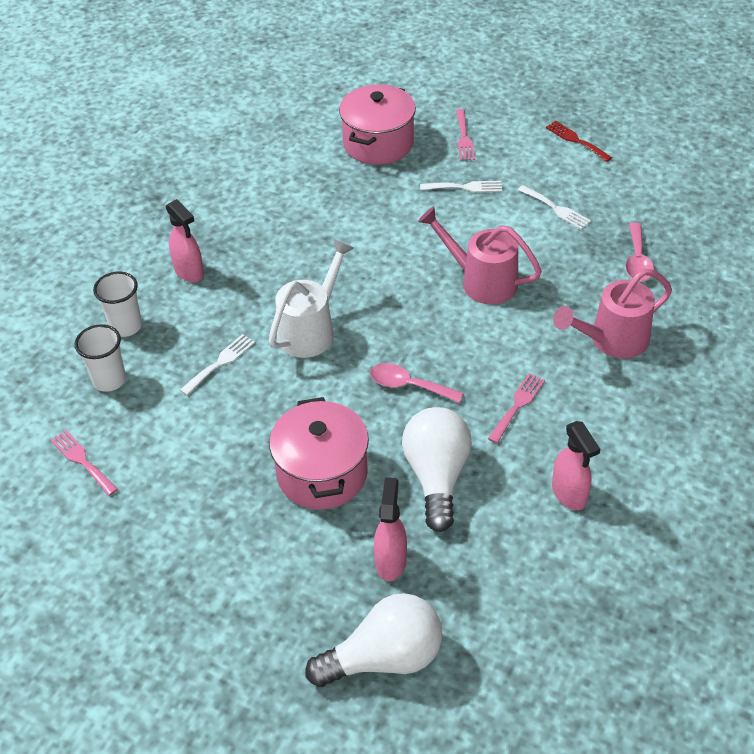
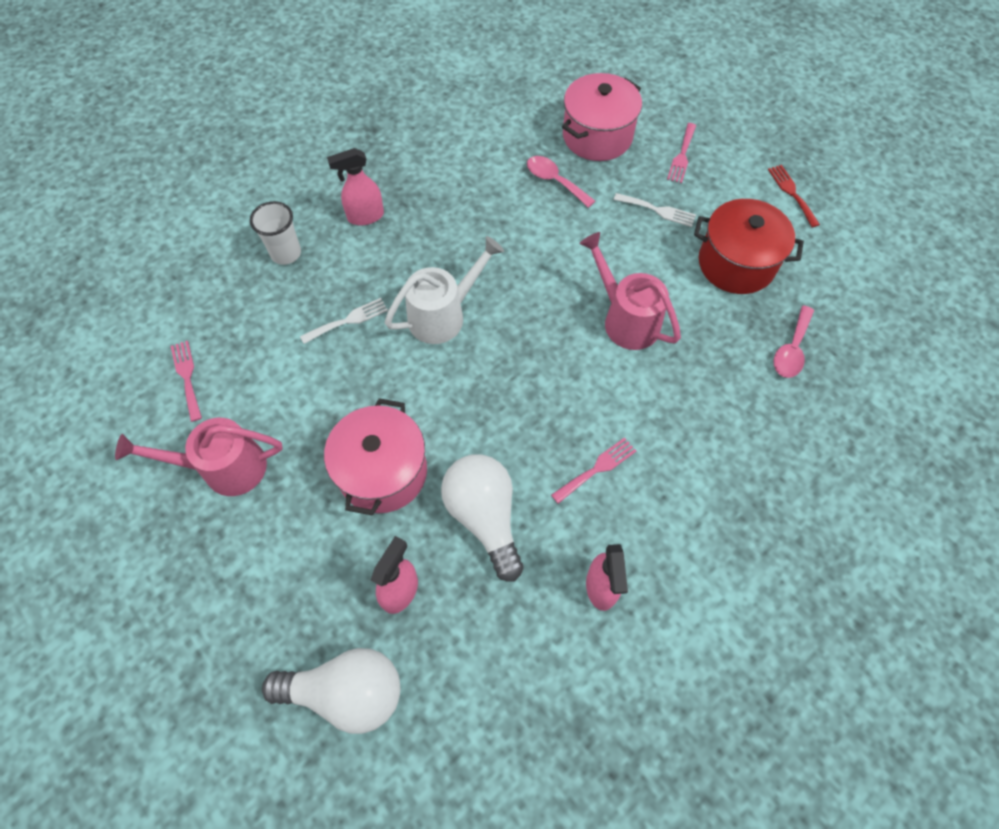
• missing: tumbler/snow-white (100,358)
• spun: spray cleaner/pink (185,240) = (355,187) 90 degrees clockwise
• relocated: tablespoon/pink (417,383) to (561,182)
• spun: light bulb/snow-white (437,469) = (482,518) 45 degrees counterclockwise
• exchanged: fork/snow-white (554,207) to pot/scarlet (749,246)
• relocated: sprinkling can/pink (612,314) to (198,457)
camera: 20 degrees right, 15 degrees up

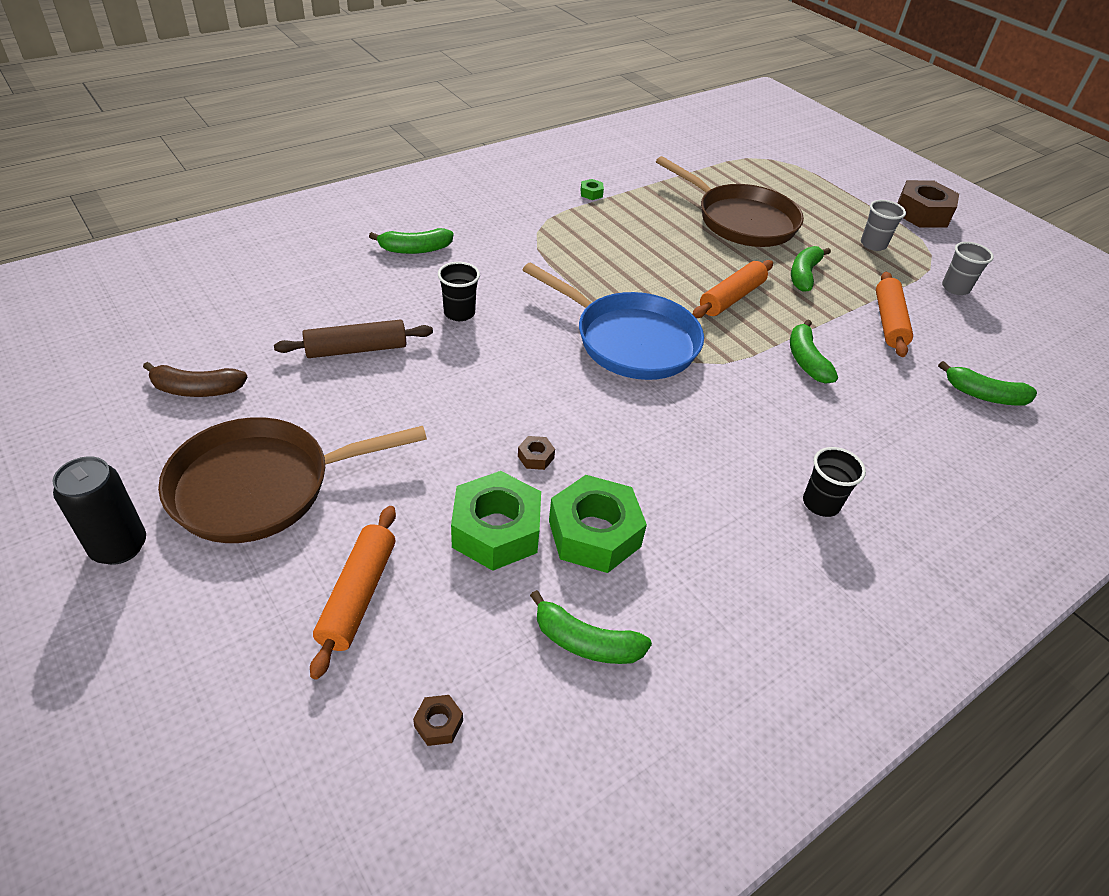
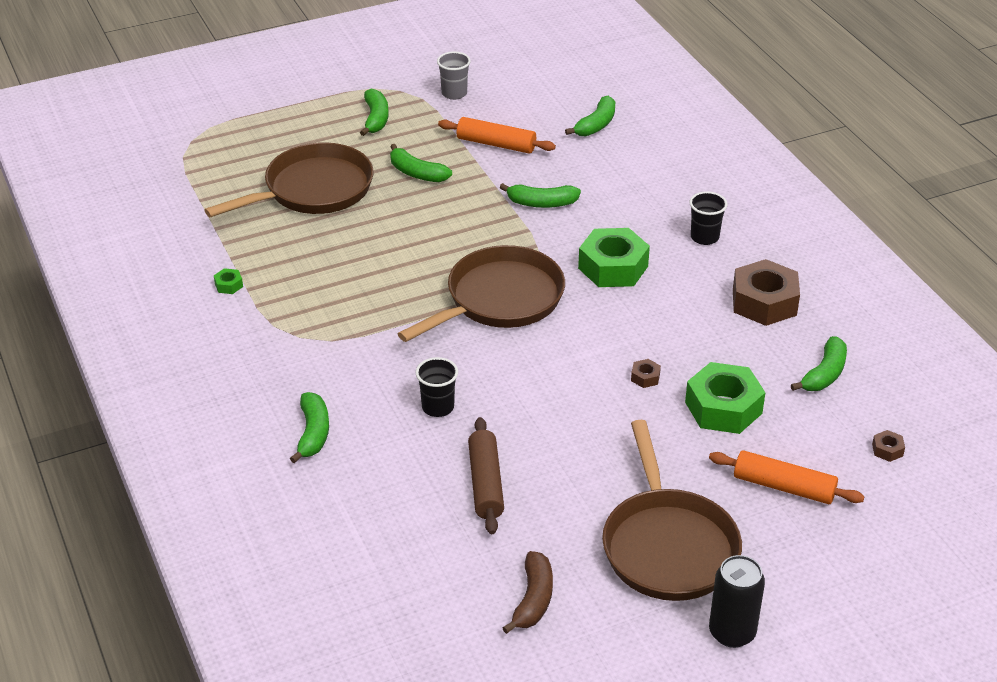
• colour: frying pan/royal blue (613,321) to frying pan/russet (481,293)
• relocated: hexagon nut/emerald (598,524) to (614,257)
• missing: rolling pin/orange (733,289)
• exchanged: tumbler/grey (883,225) to banana/emerald (374,112)
• relocated: hexagon nut/russet (928,204) to (766,292)
camera: 75 degrees left, 5 degrees down

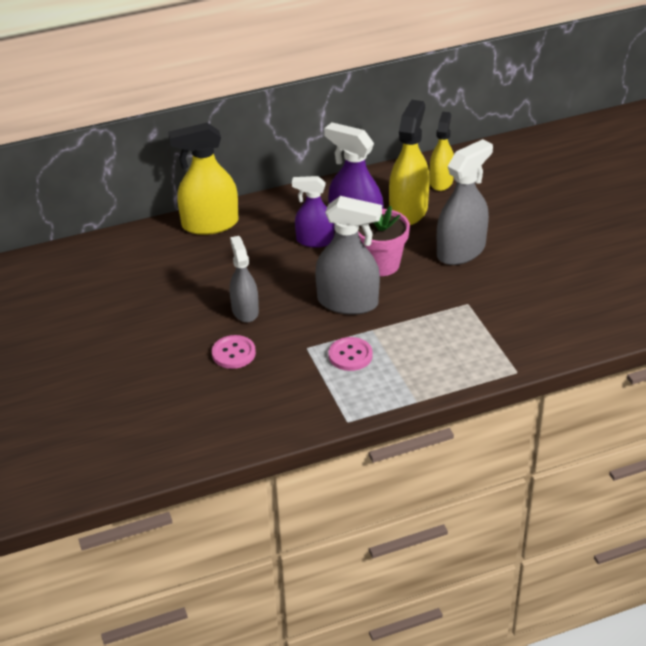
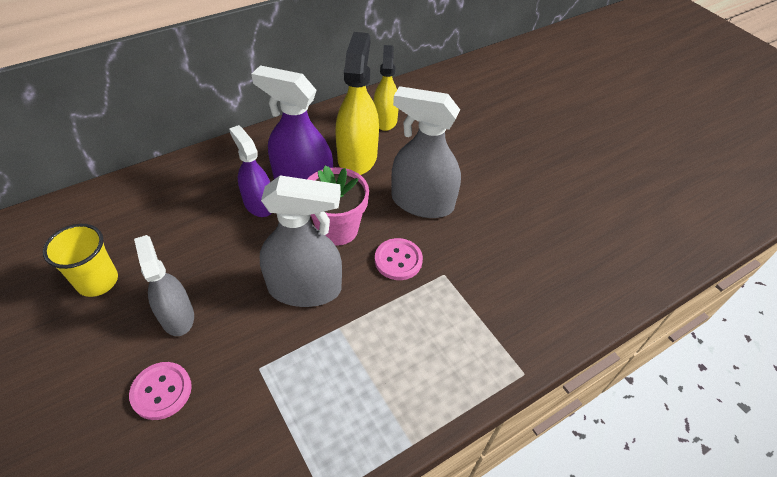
• missing: spray cleaner/bright yellow (203,179)
• spun: spray cleaner/violet (313,212) = (250,171) 60 degrees clockwise
• relocated: shirt button/pink (351,354) to (399,259)
• spun: spray cleaner/grey (465,202) = (426,152) 105 degrees counterclockwise
• appeared: tumbler/bright yellow (80,260)
camera: 15 degrees left, 10 degrees up

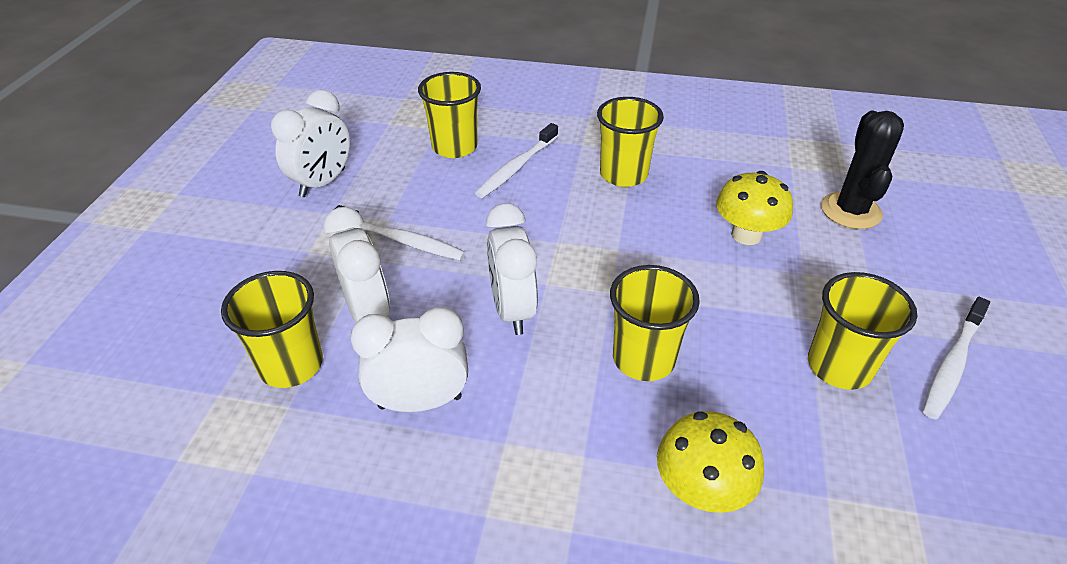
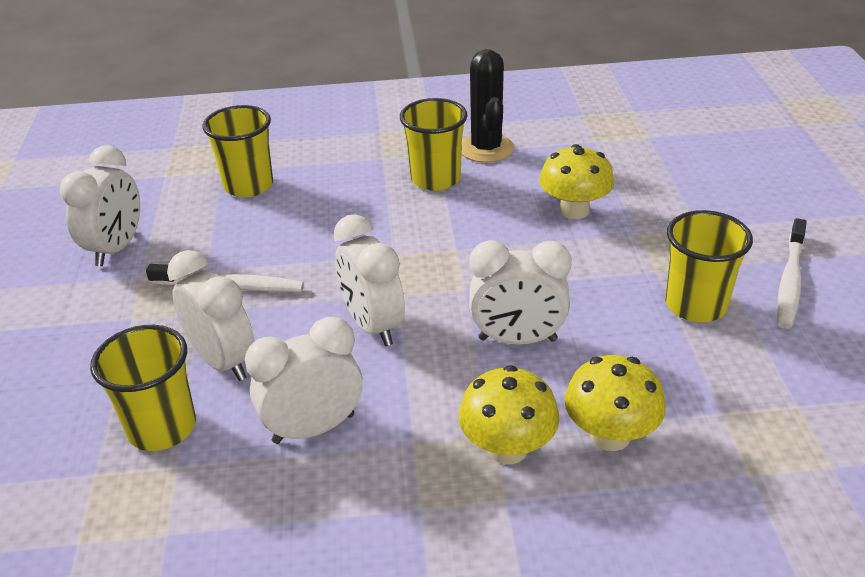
• missing: dental brush/snow-white (516,160)
• exchanged: tumbler/bright yellow (655,323) to bedside clock/snow-white (520,292)
• relocated: cactus/ebony (862,170) to (488,106)
• appeared: fungus/bright yellow (509,414)
camera: 15 degrees left, 5 degrees down

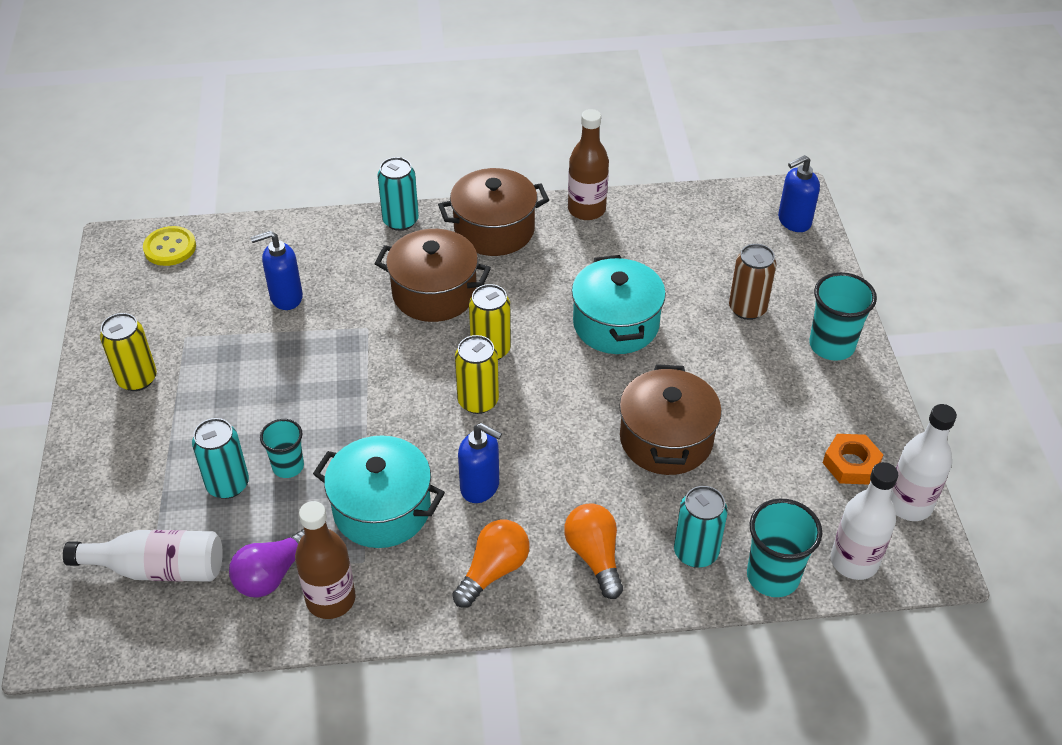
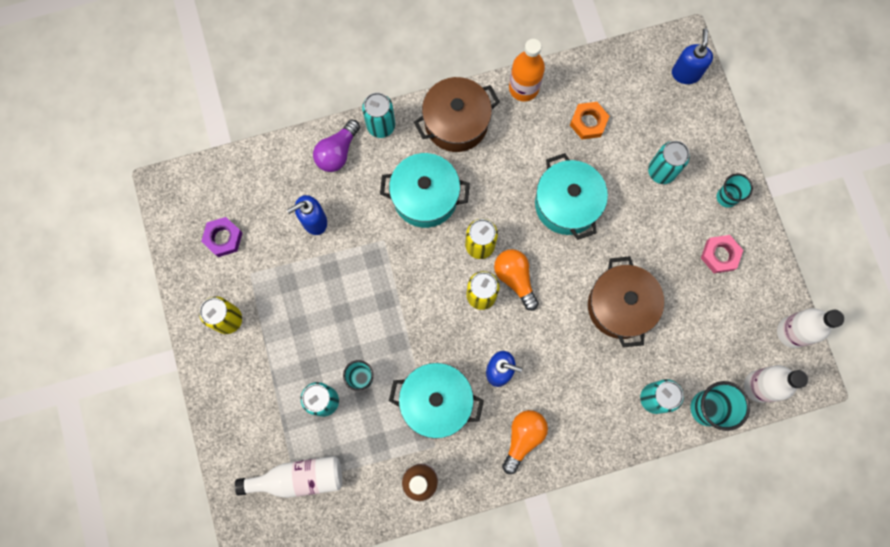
• missing: shirt button/bright yellow (169,246)
• relocated: light bulb/violet (267,563) to (336,145)
• colour: pot/russet (432,275) to pot/turquoise (425,190)
• relocated: light bulb/orange (593,551) to (516,280)
• colour: drink bottle/russet (588,164) to drink bottle/orange (527,70)
• colour: soda can/russet (752,282) to soda can/turquoise (669,162)
• spun: soap pump/royal blue (799,193) = (692,56) 135 degrees clockwise
• size: tumbler/turquoise (843,316) = (735,190) x0.64
• relocated: hexagon nut/orange (853,459) to (589,120)
• appeared: hexagon nut/violet (221,237)
• appeared: hexagon nut/pink (722,254)
camera: 10 degrees left, 30 degrees up

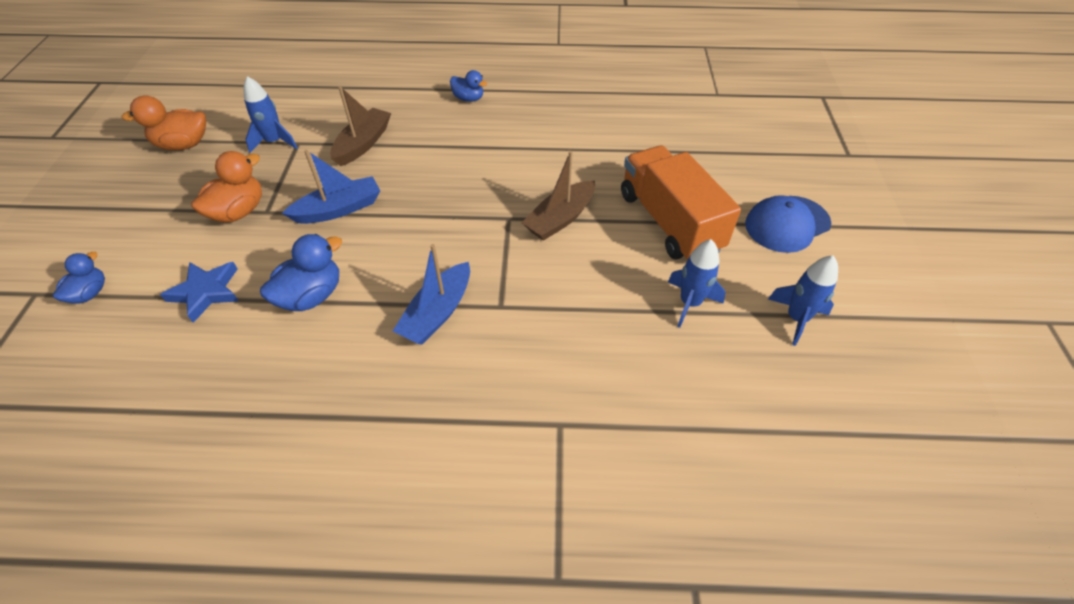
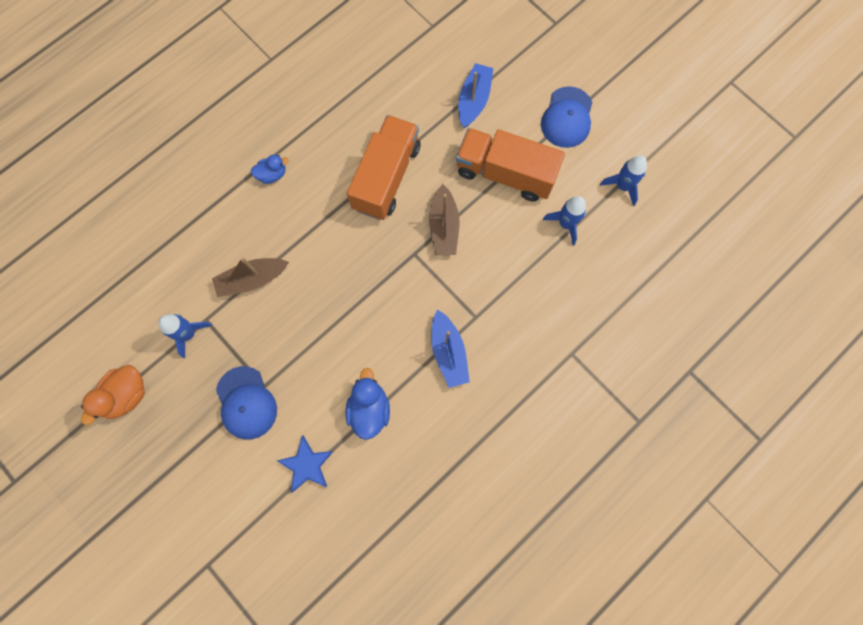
• missing: toy duck/royal blue (78,278)
• exchanged: toy duck/orange (226,186) to baseball cap/royal blue (246,403)
• relocated: toy boat/royal blue (331,187) to (475,95)
• spun: toy boat/russet (360,126) = (250,277) 90 degrees counterclockwise
• appeared: toy truck/orange (383,167)
camera: 45 degrees left, 25 degrees up

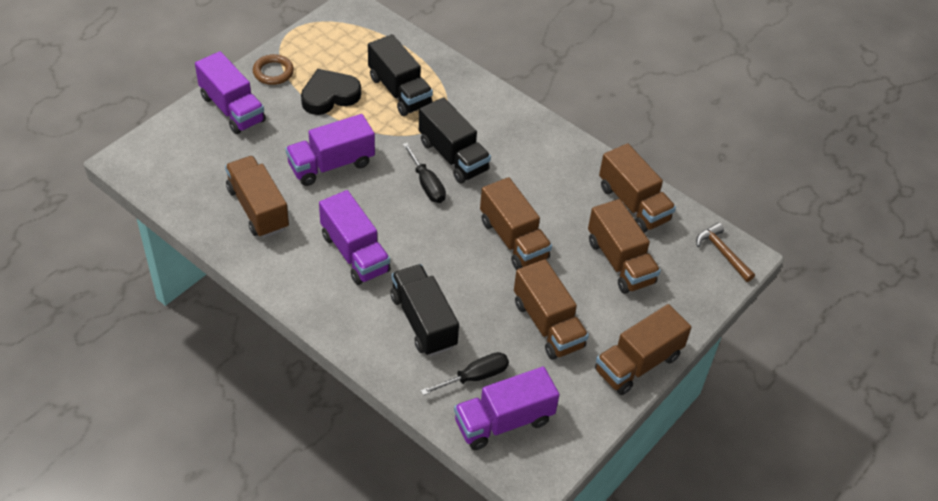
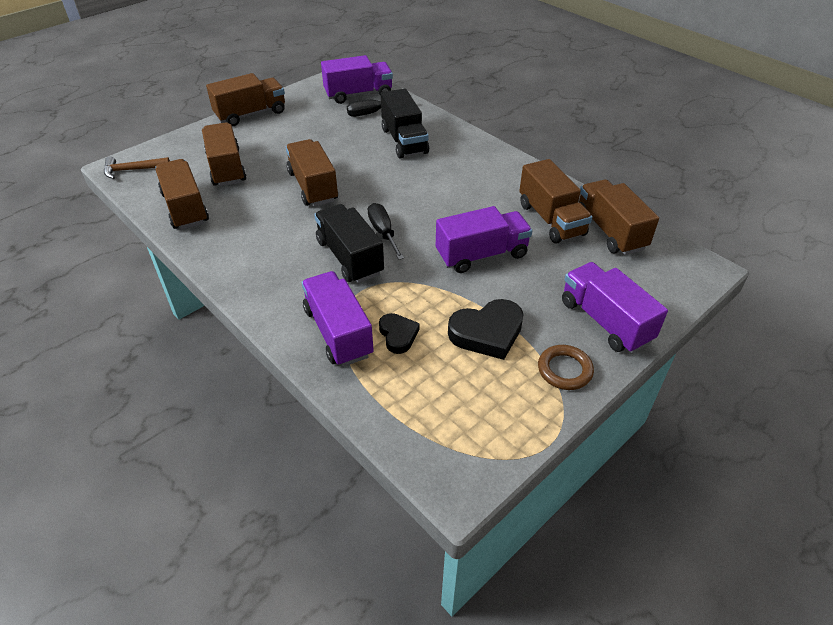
• relocated: toy truck/violet (355,237) to (337,319)
• exchanged: toy truck/ebony (400,75) to love heart/ebony (399,333)
• relocated: toy truck/russet (551,309) to (619,217)
• spun: claw hammer/russet (725,252) = (137,168) 105 degrees clockwise
camera: 170 degrees left, 5 degrees down

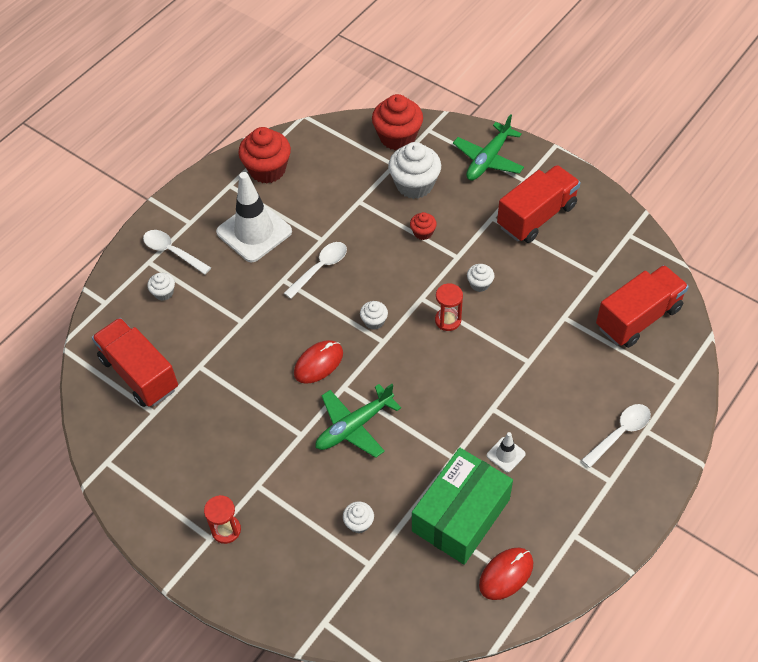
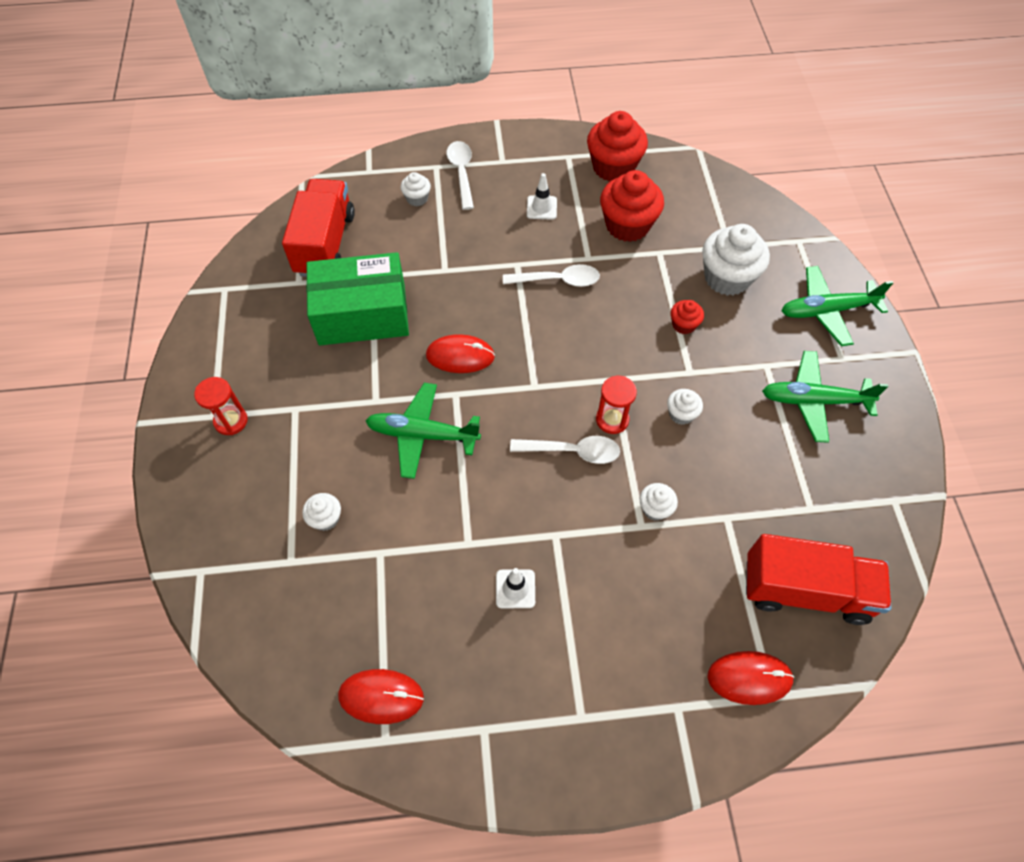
• size: traffic cone/snow-white (254,217) = (542,196) x0.45
• relocated: muffin/snow-white (374,315) to (658,502)
• relocated: muffin/scarlet (397,122) to (632,206)
• relocated: parcel/emerald (462,506) to (357,298)
• exchanged: toy truck/scarlet (539,204) to aeroplane/emerald (825,397)
• relocated: tablespoon/snow-white (616,436) to (565,450)
• appeared: computer mouse/scarlet (750,678)
camera: 45 degrees right, 5 degrees up

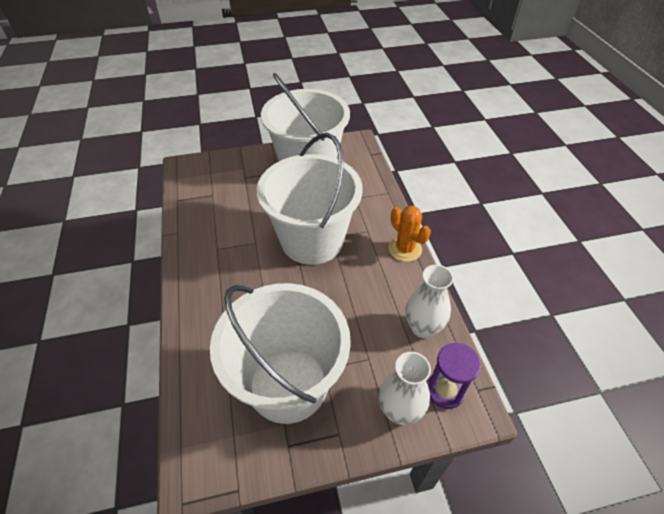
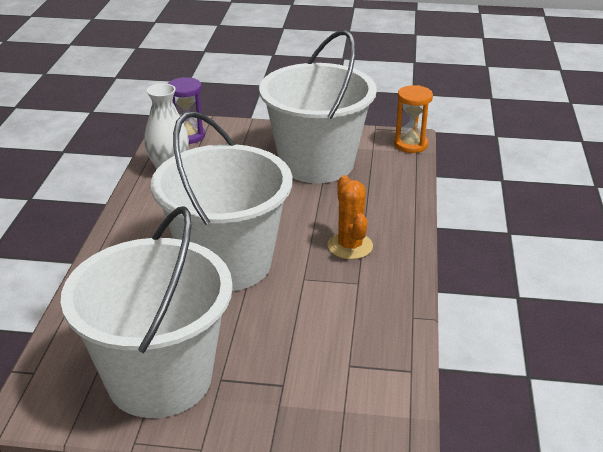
• missing: tall vase/snow-white (405,388)
• relocated: cactus/orange (409,234) to (350,217)
• appeared: sandglass/orange (413,119)
camera: 160 degrees left, 15 degrees down

